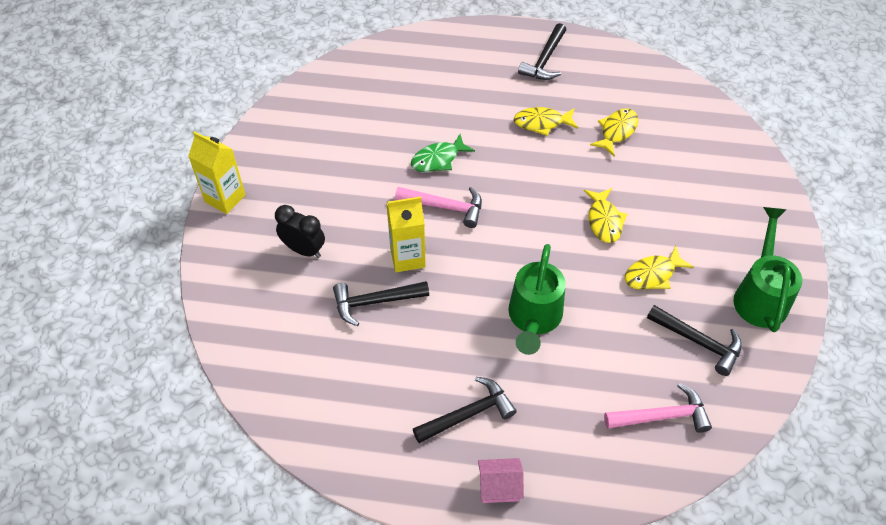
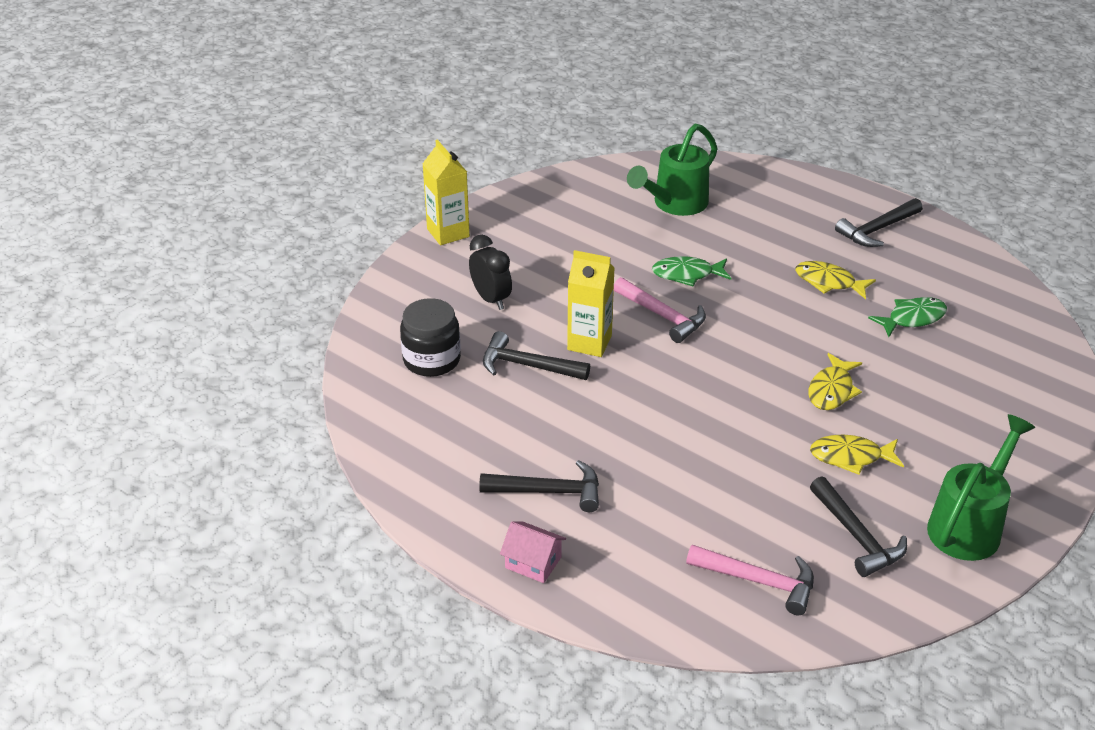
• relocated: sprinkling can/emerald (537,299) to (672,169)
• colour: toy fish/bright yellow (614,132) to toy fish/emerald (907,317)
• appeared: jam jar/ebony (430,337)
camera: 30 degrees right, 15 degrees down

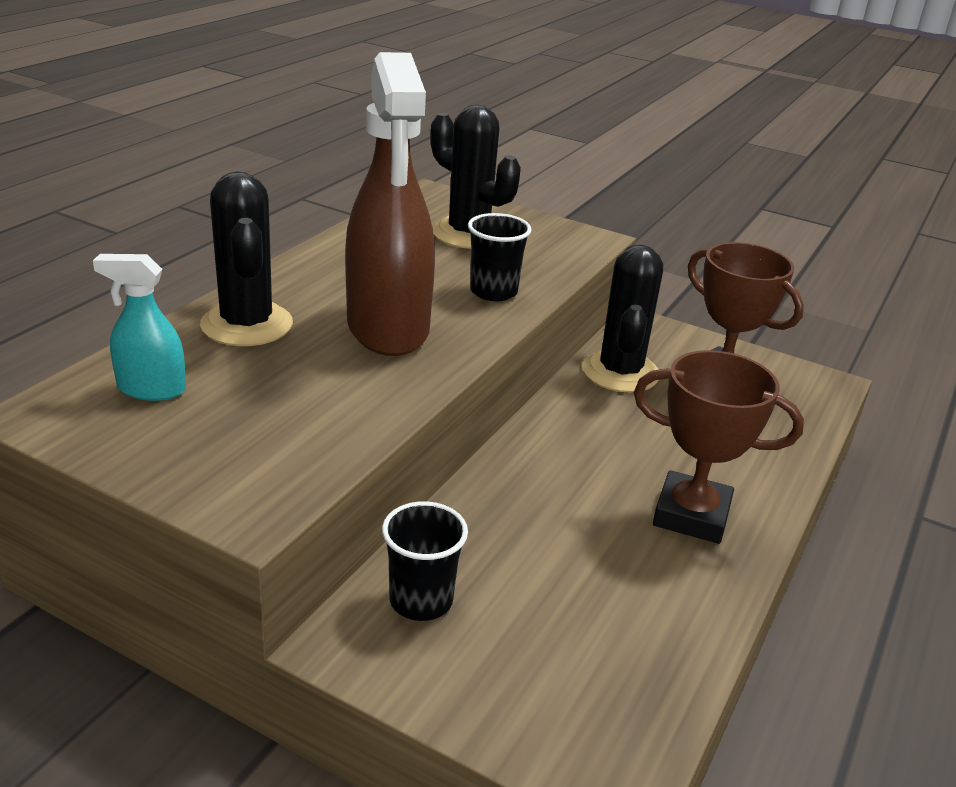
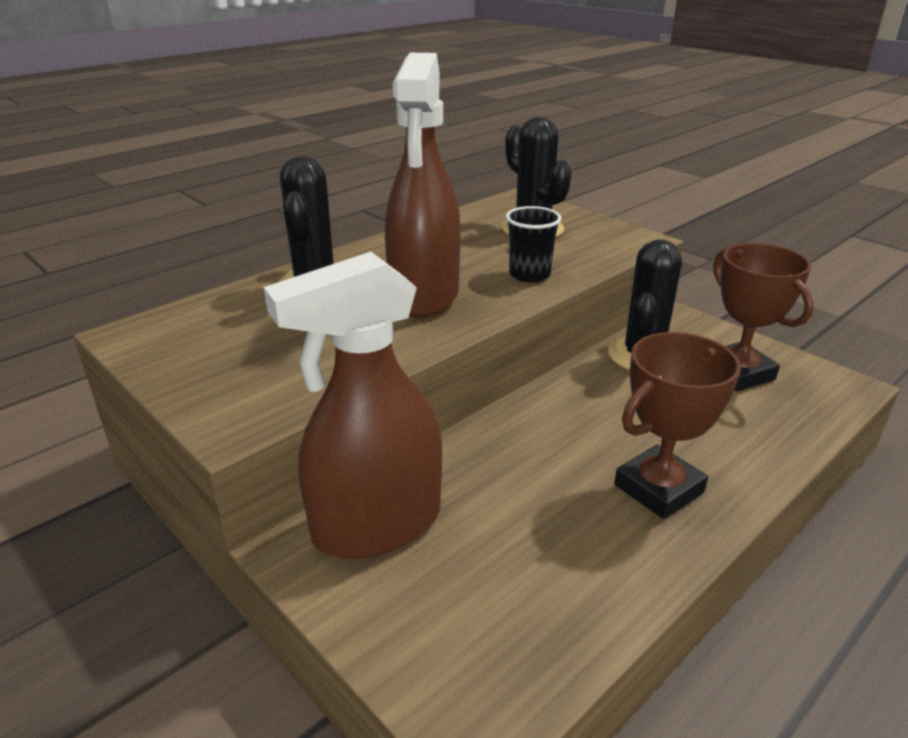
• missing: spray cleaner/turquoise (139,327)
• exchanged: tumbler/ebony (425,561) to spray cleaner/russet (353,405)
• spun: award cup/russet (719,447) = (677,425) 75 degrees counterclockwise
camera: 20 degrees right, 0 degrees up

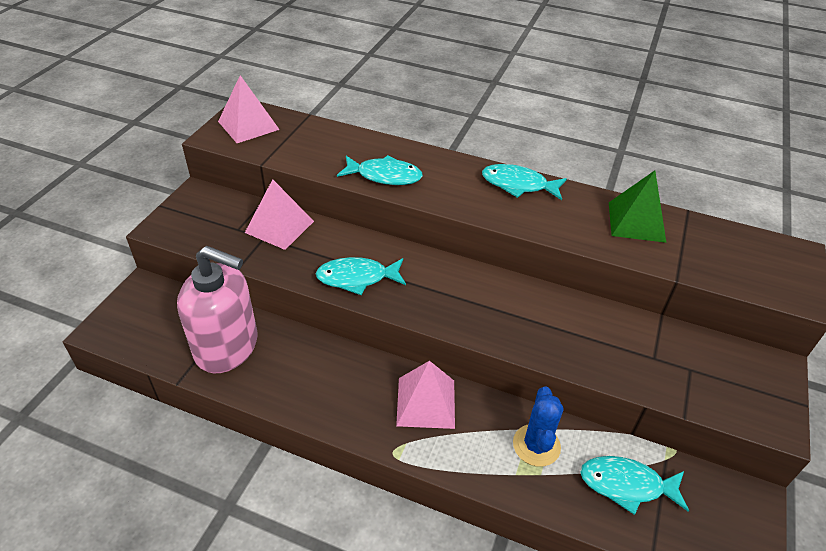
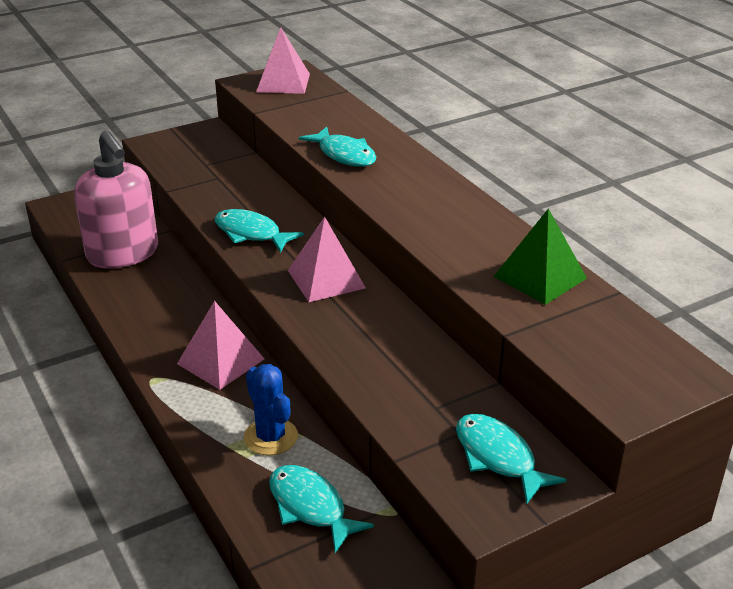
• relocated: pyramid shape/pink (279,214) to (327,259)
• relocated: toy fish/turquoise (524,182) to (511,459)
• spun: cactus/royal blue (538,426) = (271,409) 75 degrees counterclockwise
camera: 40 degrees right, 10 degrees down

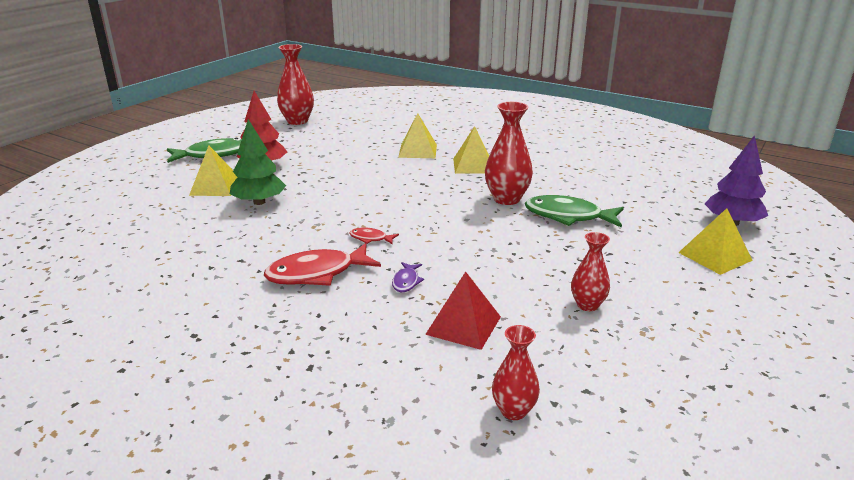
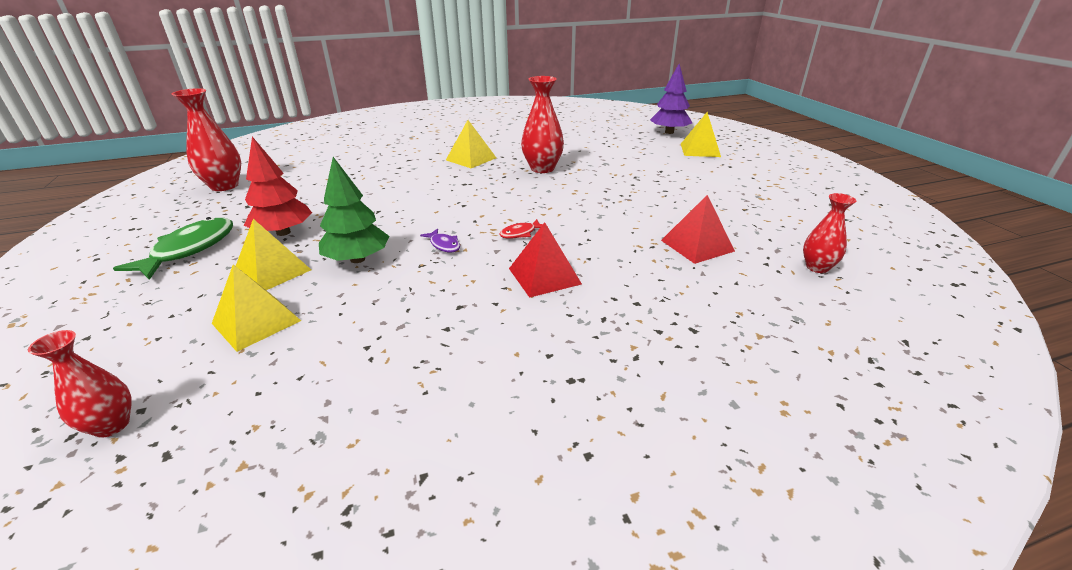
• exchanged: toy fish/scarlet (322,264) to pyramid shape/scarlet (545,260)
• relocated: toy fish/violet (408,277) to (440,240)
• relocated: pyramid shape/bright yellow (417,135) to (256,308)
• missing: toy fish/emerald (574,211)
• relocated: tall vase/scarlet (590,271) to (80,384)
camera: 50 degrees left, 5 degrees up

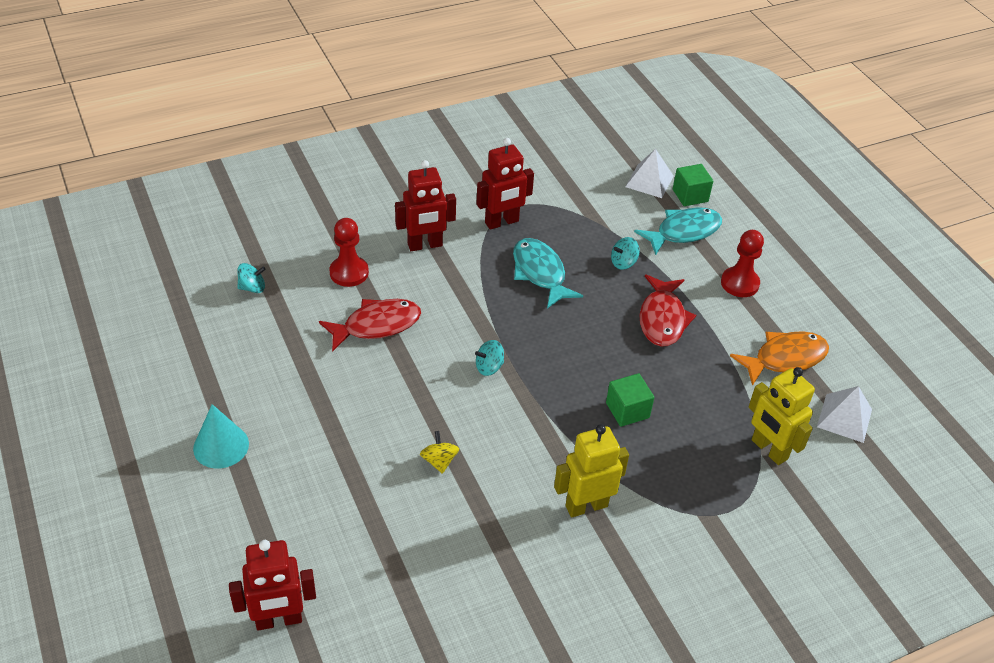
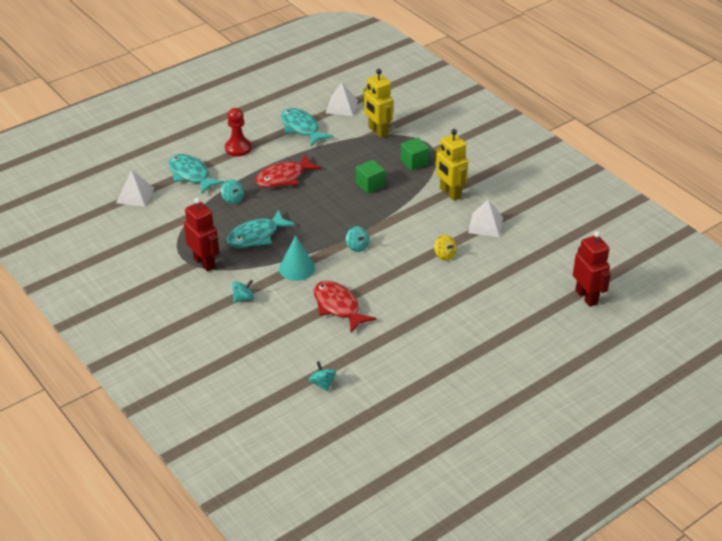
• relocated: cone shape/turquoise (221,436) to (297,258)
• missing: chess pawn/scarlet (349,252)
• exchanged: toy robot/scarlet (425,205) to spinning top/turquoise (243,291)
• spun: spinning top/bright yellow (439,452) = (445,248) 105 degrees counterclockwise
• spun: toy fish/scarlet (668,310) = (288,171) 150 degrees clockwise
• relocated: block/emerald (693,185) to (415,154)
• colour: toy fish/orange (779,358) to toy fish/turquoise (307,127)
• spun: toy robot/bright yellow (782,416) = (378,103) 105 degrees clockwise
• appeared: pyramid shape/snow-white (485,218)
camera: 100 degrees left, 5 degrees down

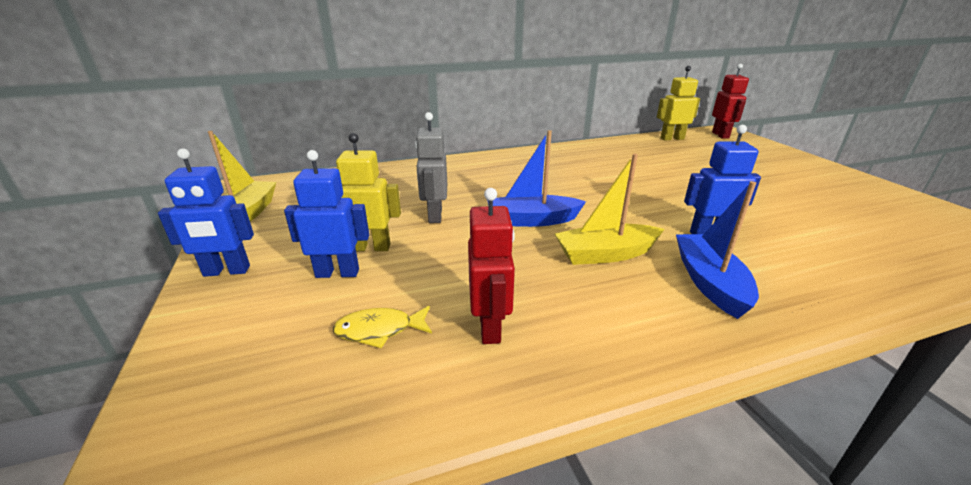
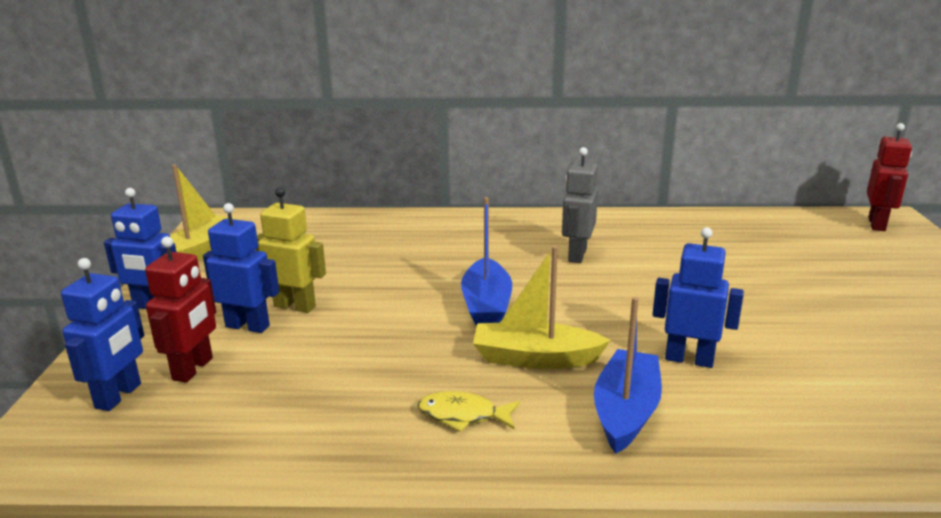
• relocated: toy fish/bright yellow (382,327) to (469,411)
• relocated: toy robot/grey (431,167) to (580,205)
• relocated: toy robot/scarlet (491,266) to (180,309)
• spun: toy boat/royal blue (536,178) = (486,262) 105 degrees counterclockwise
• missing: toy robot/bright yellow (678,103)
• appeared: toy robot/royal blue (102,334)
camera: 20 degrees right, 5 degrees down

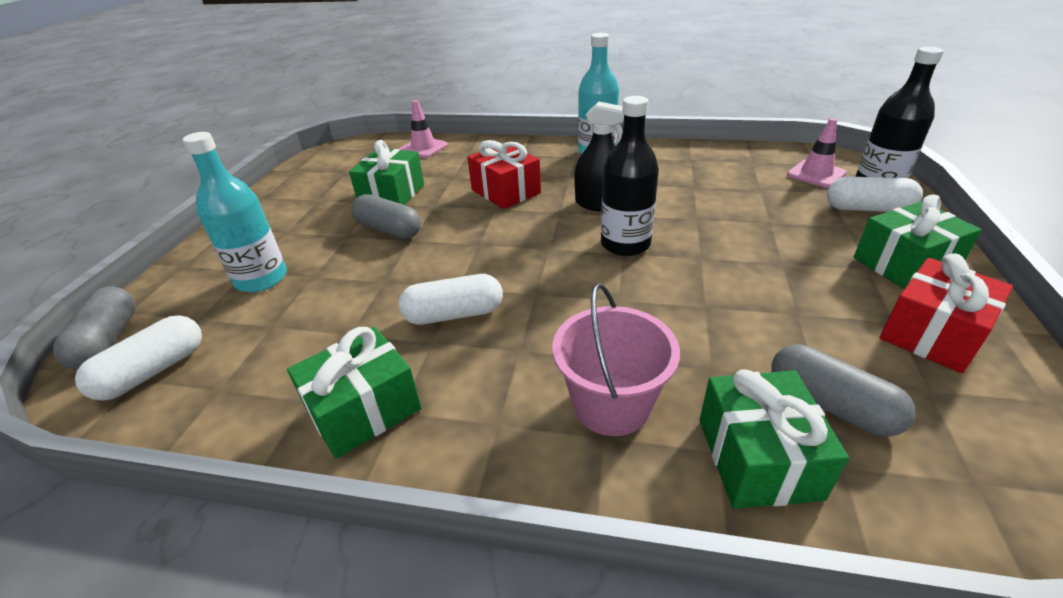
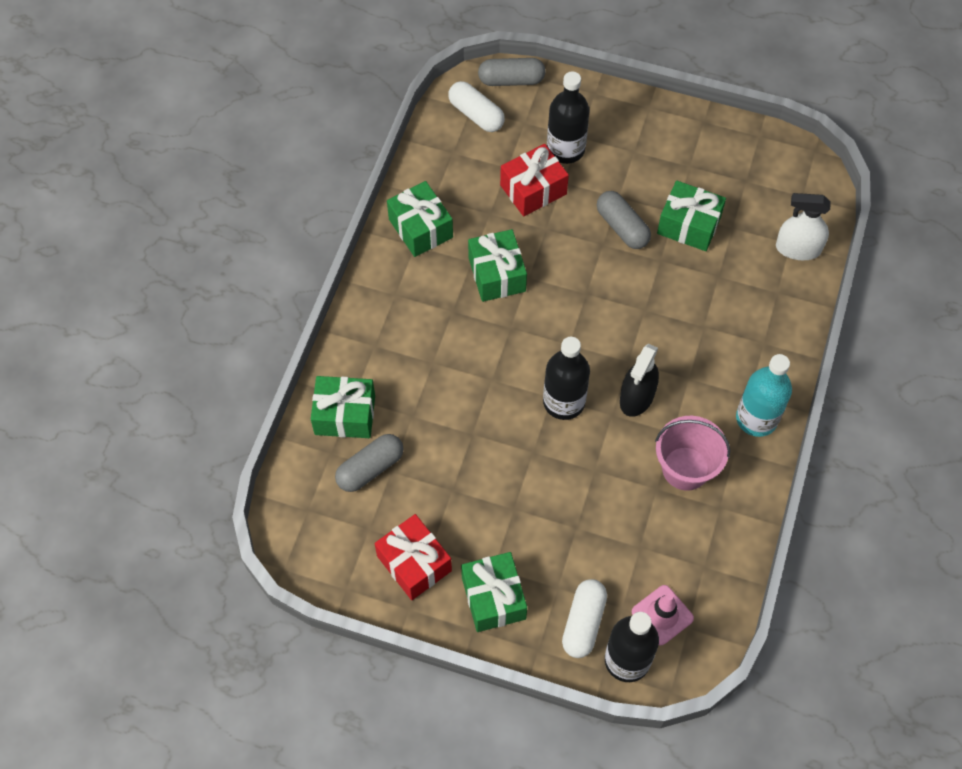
• colour: drink bottle/turquoise (235,212) to drink bottle/ebony (568,117)
• spun: pill/grey (386,216) = (624,220) 75 degrees counterclockwise
• exchanged: pill/snow-white (450,299) to wrapped gift/emerald (497,265)
• exchanged: traffic cone/pink (424,129) to spray cleaner/snow-white (803,226)
• relocated: wrapped gift/scarlet (504,174) to (534,180)
• relocated: bucket/pink (616,359) to (692,453)
camera: 95 degrees right, 25 degrees up

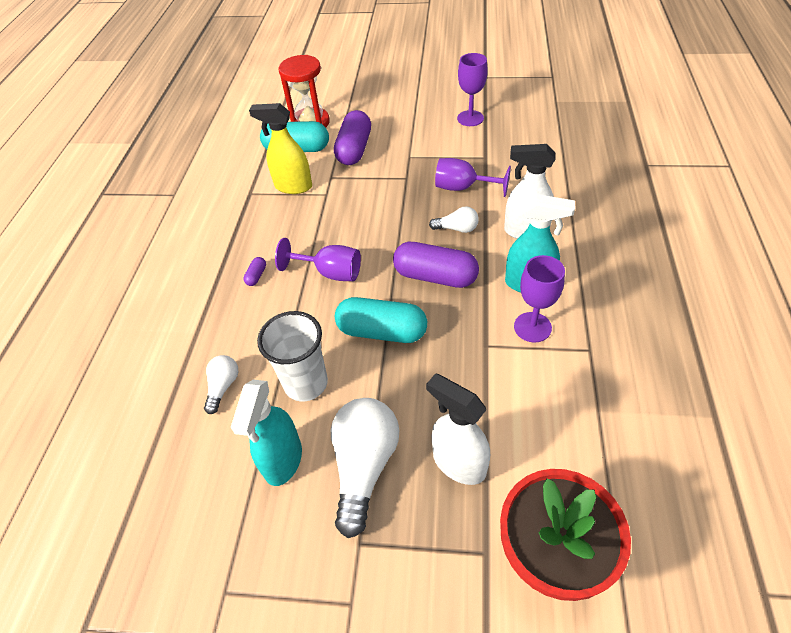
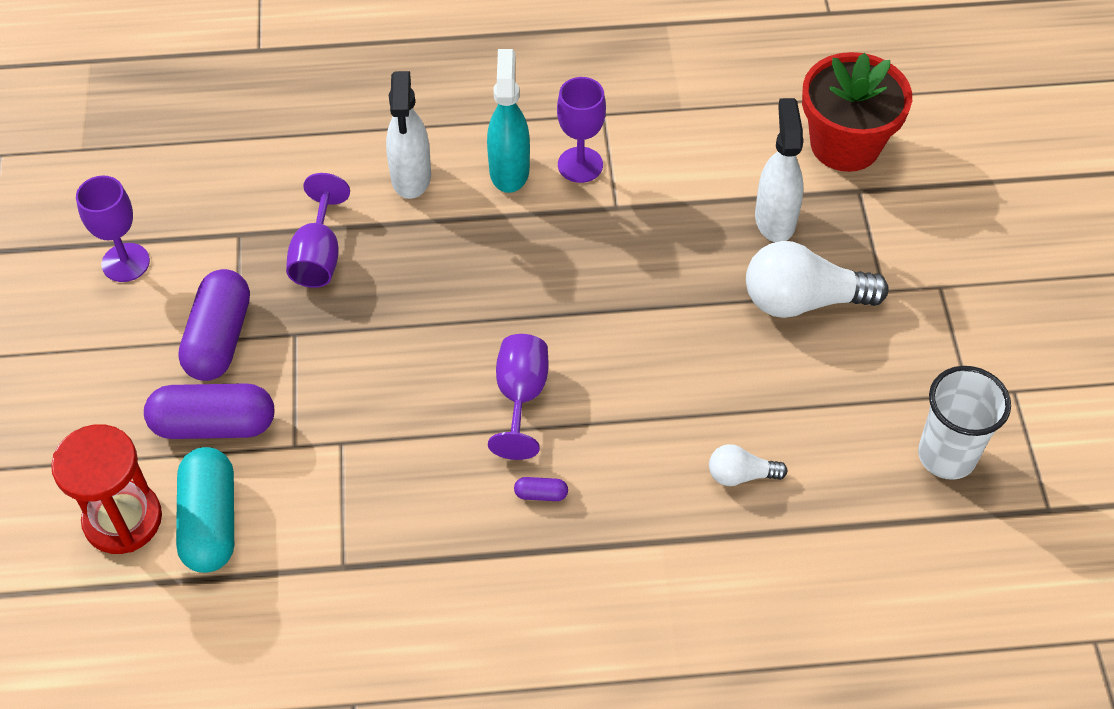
• missing: spray cleaner/turquoise (266,433)
• missing: spray cleaner/bright yellow (280,148)
• relocated: tumbler/snow-white (292,356) to (964,423)
• missing: pill/turquoise (381,320)
• relocated: pill/violet (436,265) to (214,325)
• spun: spray cleaner/snow-white (458,429) = (779,170) 150 degrees clockwise
• missing: light bulb/snow-white (454,219)
camera: 105 degrees left, 5 degrees up

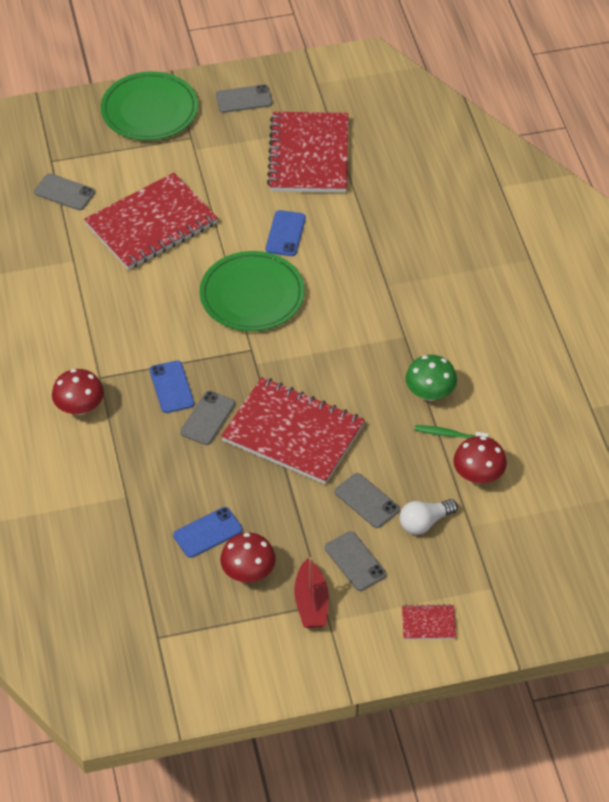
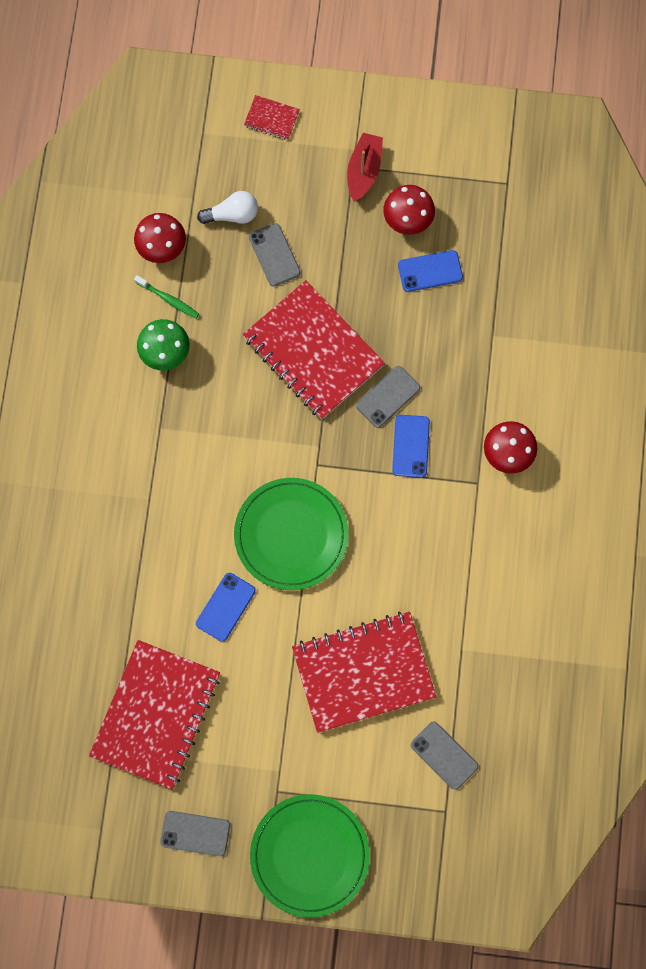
• missing: smartphone/grey (355,561)
camera: 160 degrees left, 25 degrees up

